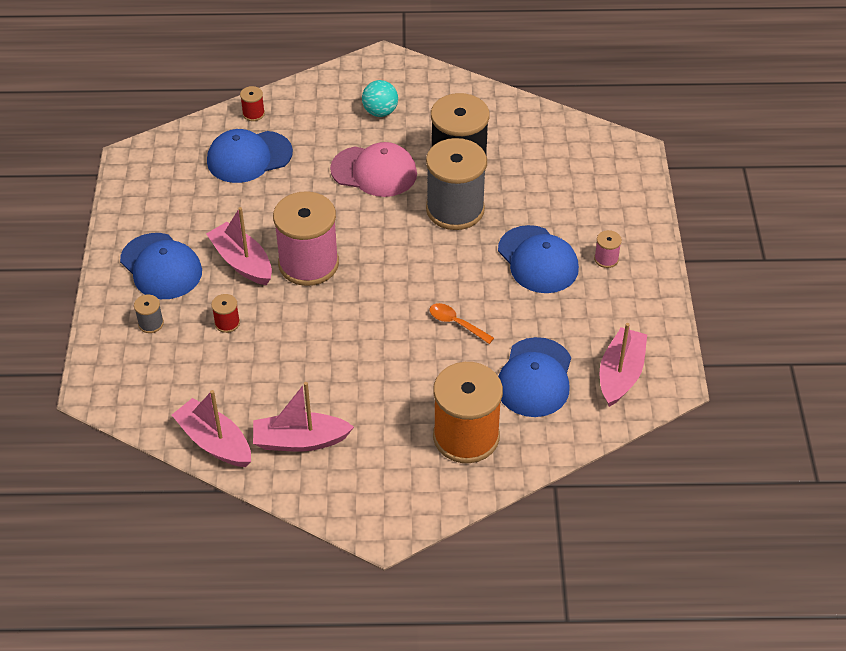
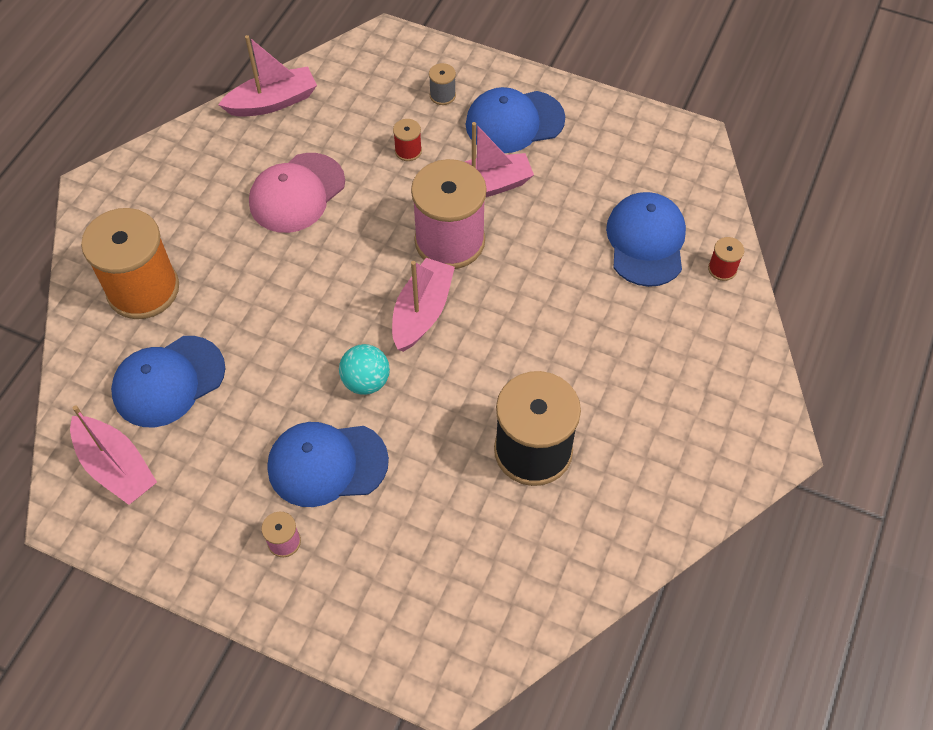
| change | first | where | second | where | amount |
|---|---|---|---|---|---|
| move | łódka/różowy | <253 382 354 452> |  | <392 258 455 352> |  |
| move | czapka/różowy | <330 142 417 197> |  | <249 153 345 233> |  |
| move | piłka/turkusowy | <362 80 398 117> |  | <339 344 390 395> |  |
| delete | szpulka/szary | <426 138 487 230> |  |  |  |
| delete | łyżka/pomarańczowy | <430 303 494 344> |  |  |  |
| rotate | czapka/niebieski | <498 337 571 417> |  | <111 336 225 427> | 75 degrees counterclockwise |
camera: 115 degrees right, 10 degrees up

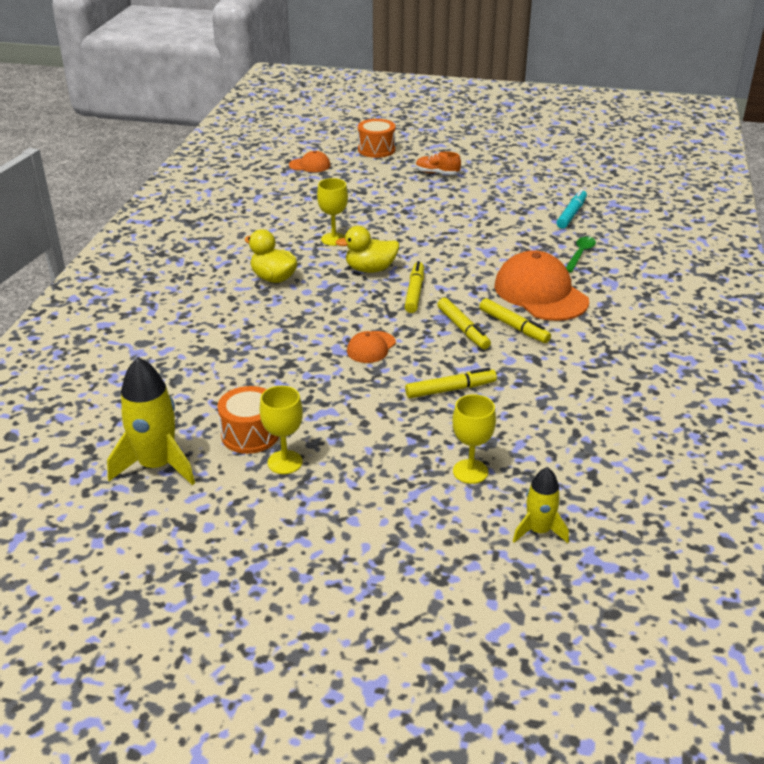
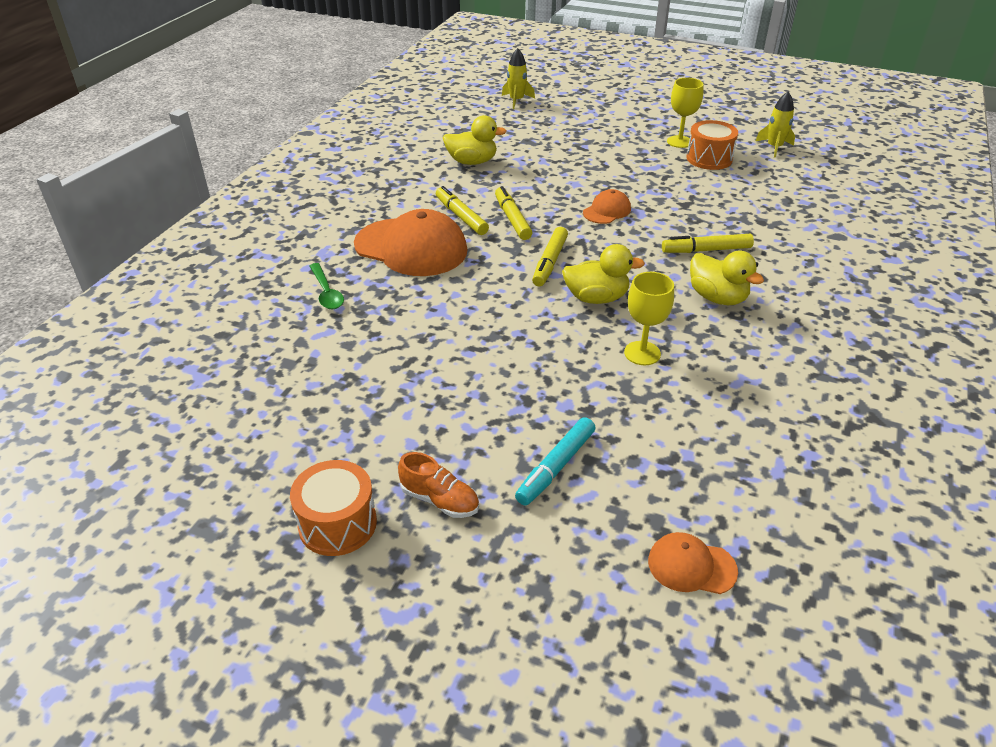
| change | first | where | second | where | amount |
|---|---|---|---|---|---|
| resize | rakieta/żółty | <107 357 195 485> |  | <756 92 795 158> | x0.59 |
| move | bęben/pomarańczowy | <358 119 395 158> |  | <290 460 377 556> |  |
| move | flamaster/żółty | <405 368 497 398> |  | <662 234 754 253> |  |
| delete | kielich/żółty | <452 394 496 484> |  |  |  |
| rotate | czapka/pomarańczowy | <494 250 589 321> |  | <354 209 467 276> | 45 degrees counterclockwise |
| move | flamaster/turkusowy | <557 189 587 229> |  | <515 417 595 505> |  |
| rotate | łyżka/zielony | <566 237 596 272> |  | <310 263 344 309> | 60 degrees counterclockwise |
| insert |  |  | kaczka/żółty | <443 115 507 165> |  |
camera: 170 degrees left, 5 degrees up

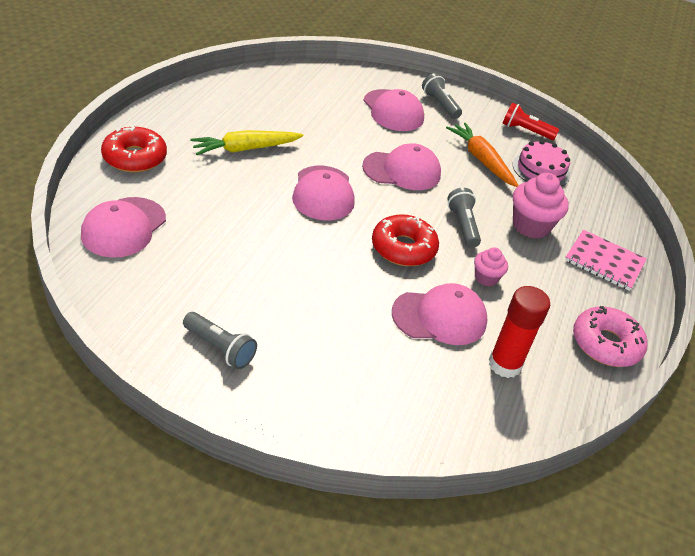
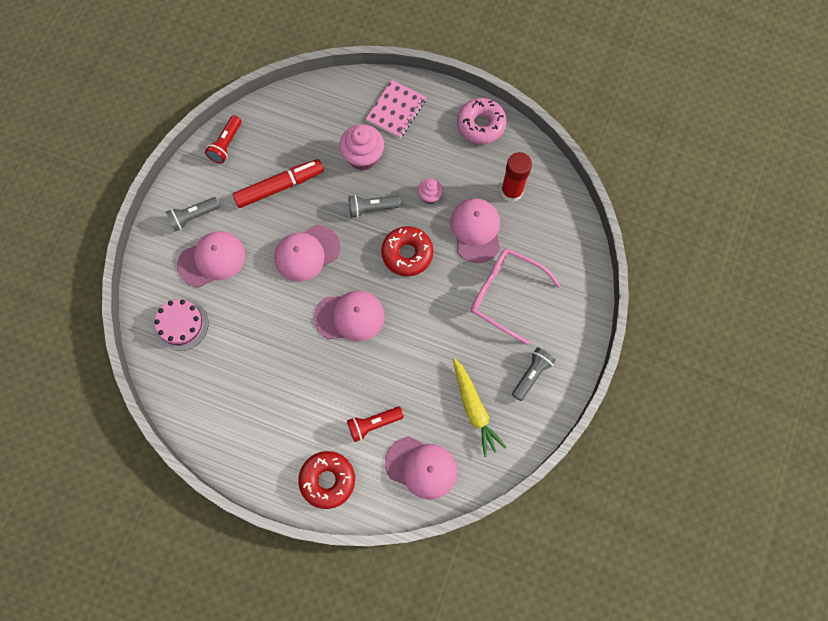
| change | first | where | second | where | amount |
|---|---|---|---|---|---|
| move | marchewka/żółty | <190 130 304 155> |  | <453 358 506 457> |  |
| rotate | czapka/różowy | <362 143 441 190> |  | <274 225 340 282> | 120 degrees counterclockwise |
| replace | marchewka/pomarańczowy | <446 123 519 187> | flamaster/czerwony | <233 159 324 208> |  |
| move | tort/różowy | <513 140 570 187> |  | <154 299 209 351> |  |
| insert |  |  | latarka/czerwony | <347 407 404 442> |  |
| insert |  |  | okulary/różowy | <471 248 560 345> |  |
camera: 85 degrees left, 30 degrees up

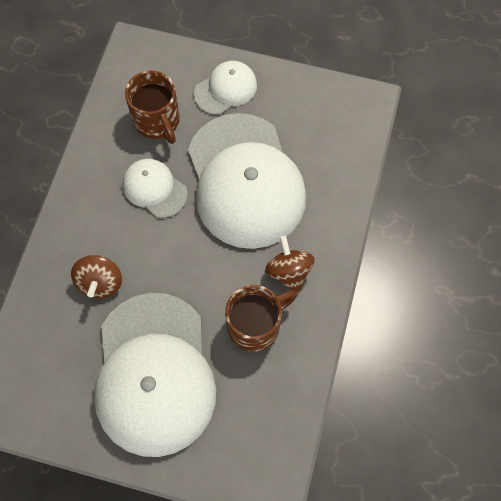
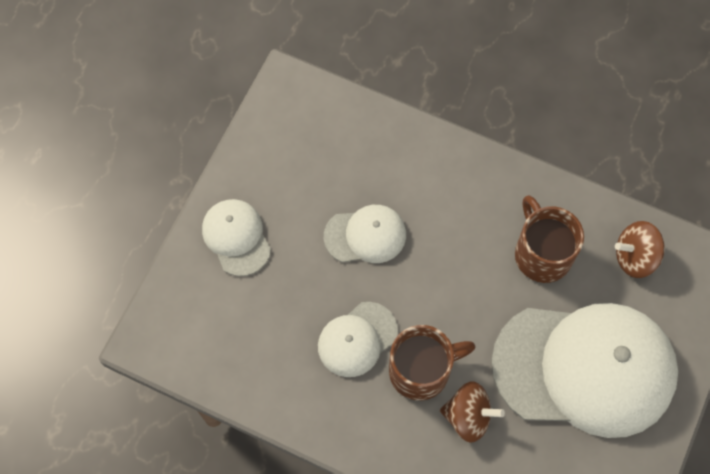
| change | first | where | second | where | amount |
|---|---|---|---|---|---|
| move | kubek/brązowy | <125 71 180 144> |  | <389 325 476 401> |  |
| resize | czapka/biały | <188 113 306 249> |  | <324 205 406 263> | x0.47 |
| move | bączek/brązowy | <265 236 315 294> |  | <615 221 665 278> |  |
camera: 80 degrees left, 0 degrees up

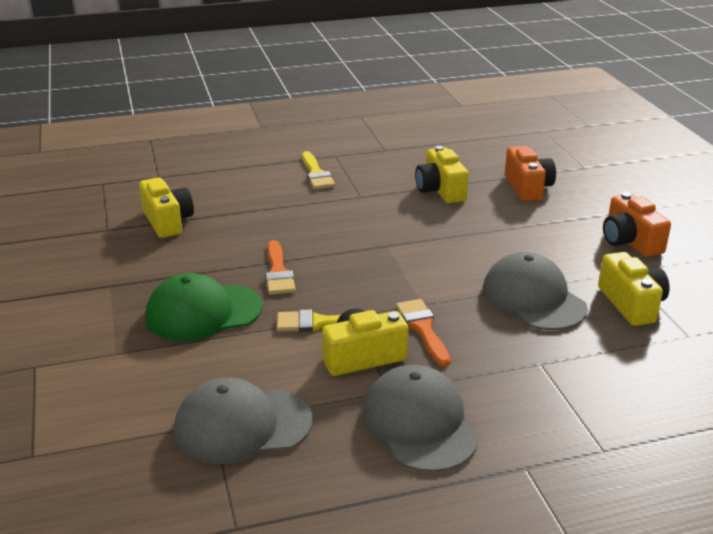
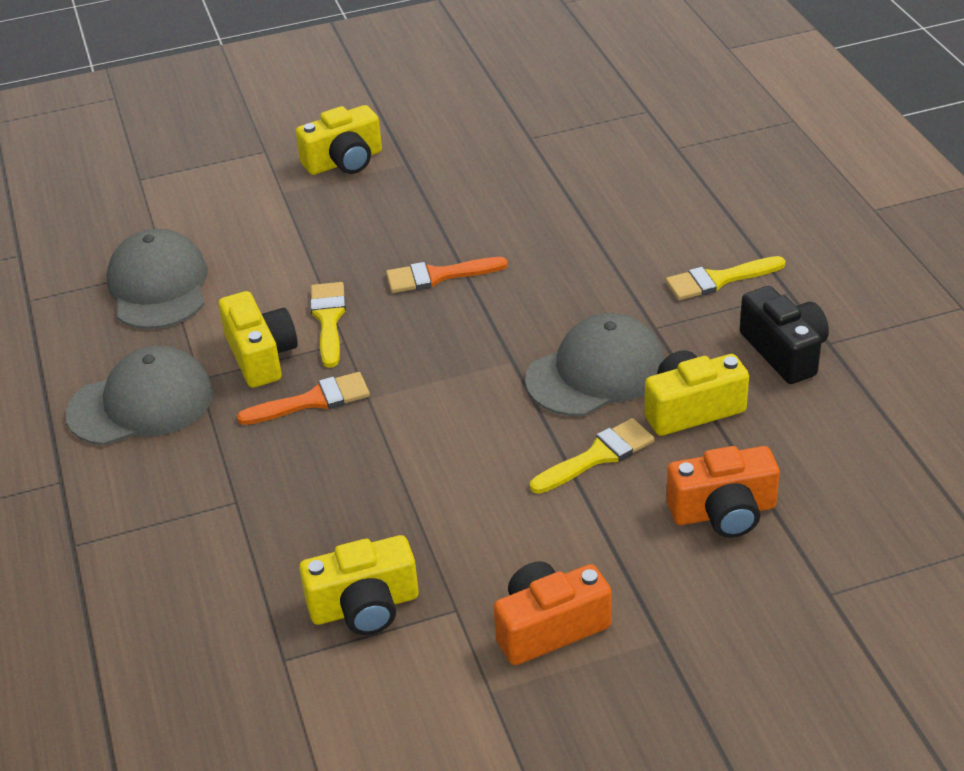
| change | first | where | second | where | amount |
|---|---|---|---|---|---|
| move | aparat fotograficzny/żółty | <139 177 194 238> |  | <296 105 382 175> |  |
| delete | czapka/zielony | <145 273 263 341> |  |  |  |
| move | czapka/szary | <483 252 588 330> |  | <525 313 664 416> |  |
| insert |  |  | pędzel/żółty | <530 418 655 494> |  |
| insert |  |  | aparat fotograficzny/czarny | <740 286 829 384> |  |
camera: 90 degrees right, 10 degrees up

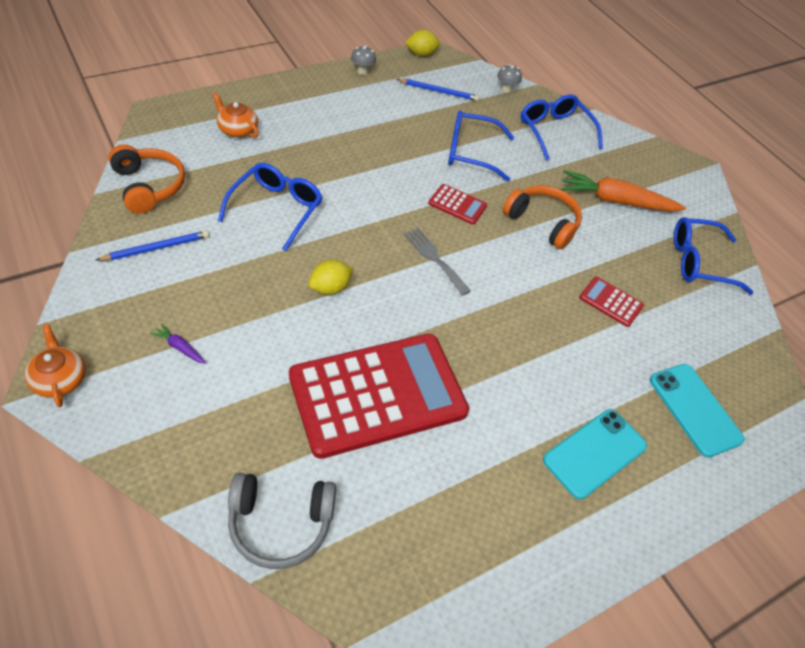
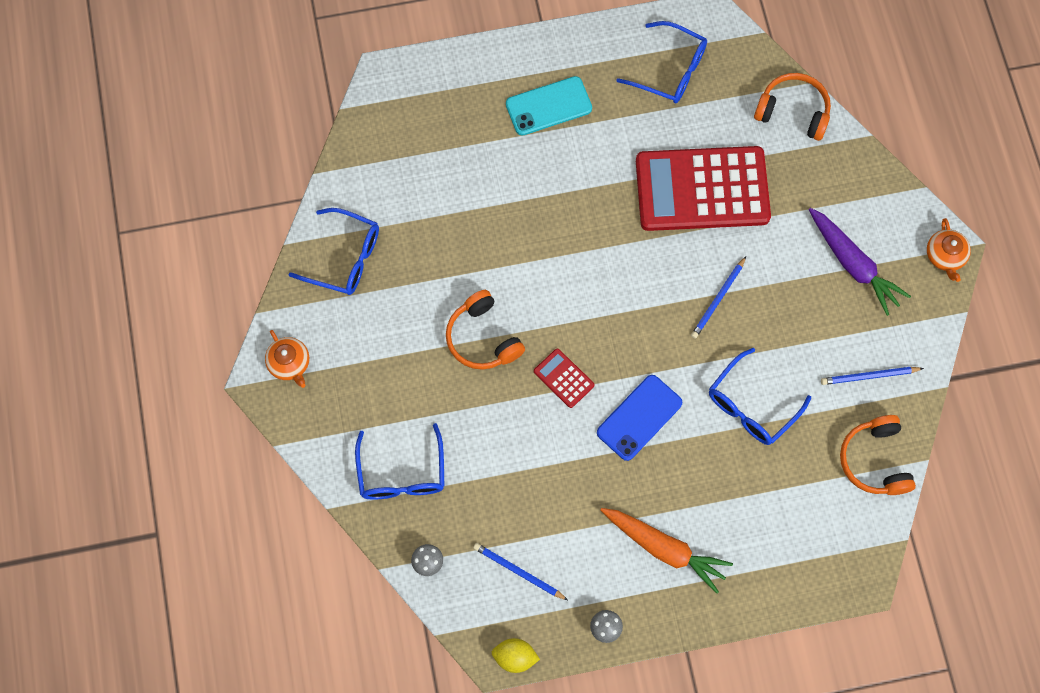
| change | first | where | second | where | amount |
|---|---|---|---|---|---|
| resize | marchewka/fioletowy | <150 323 206 364> |  | <809 208 911 316> | x2.37 |
| move | imbryk/pomarańczowy | <212 92 259 138> |  | <265 330 309 388> |  |
| recolor | słuchawki/szary | <228 473 336 569> | słuchawki/pomarańczowy | <754 73 831 141> |  |
| replace | cytryna/żółty | <309 260 353 295> | ołówek/niebieski | <691 257 746 339> |  |
| delete | widelec/szary | <404 228 471 296> |  |  |  |
| move | okulary/niebieski | <448 110 514 181> |  | <616 21 707 103> |  |
| move | marchewka/pomarańczowy | <561 170 686 212> |  | <600 508 733 593> |  |
| delete | kalkulator/czerwony | <579 276 644 327> |  |  |  |
| delete | telefon/turkusowy | <650 364 745 457> |  |  |  |
| insert |  |  | telefon/niebieski | <597 375 682 461> |  |
camera: 155 degrees left, 20 degrees up

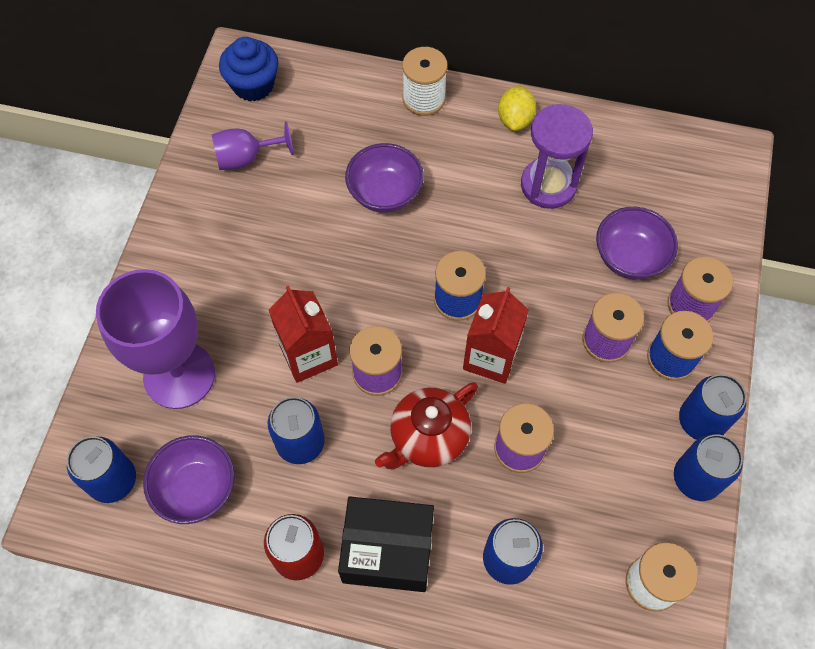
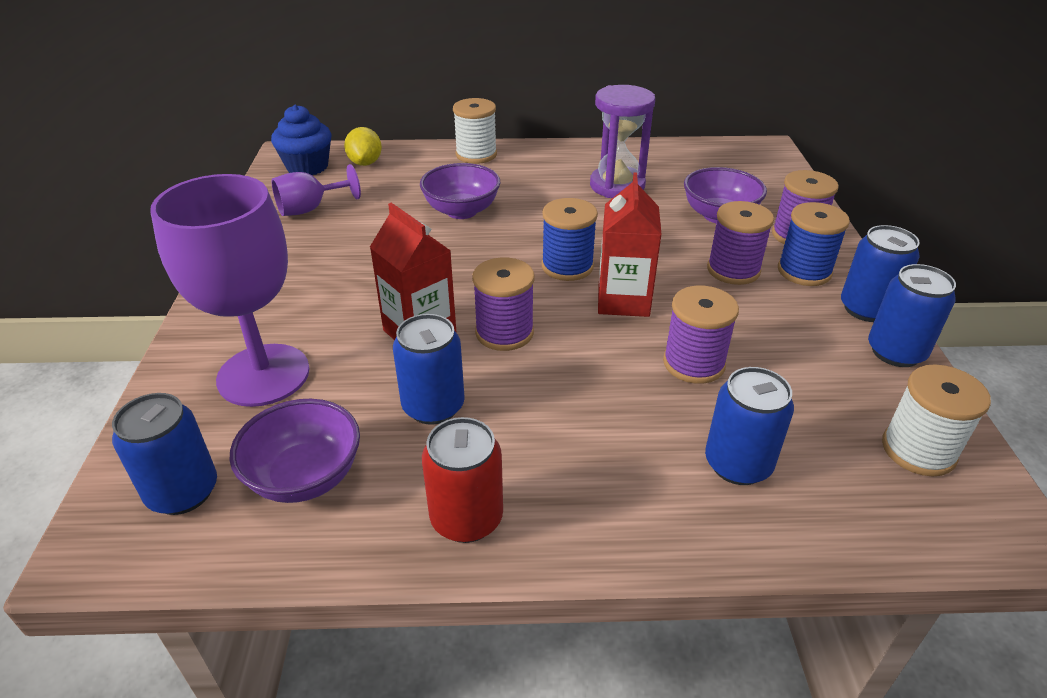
| change | first | where | second | where | amount |
|---|---|---|---|---|---|
| delete | pudełko/czarny | <338 497 434 592> |  |  |  |
| delete | imbryk/czerwony | <375 382 478 470> |  |  |  |
| move | cytryna/żółty | <498 86 536 131> |  | <344 127 382 166> |  |
camera: 15 degrees left, 25 degrees down

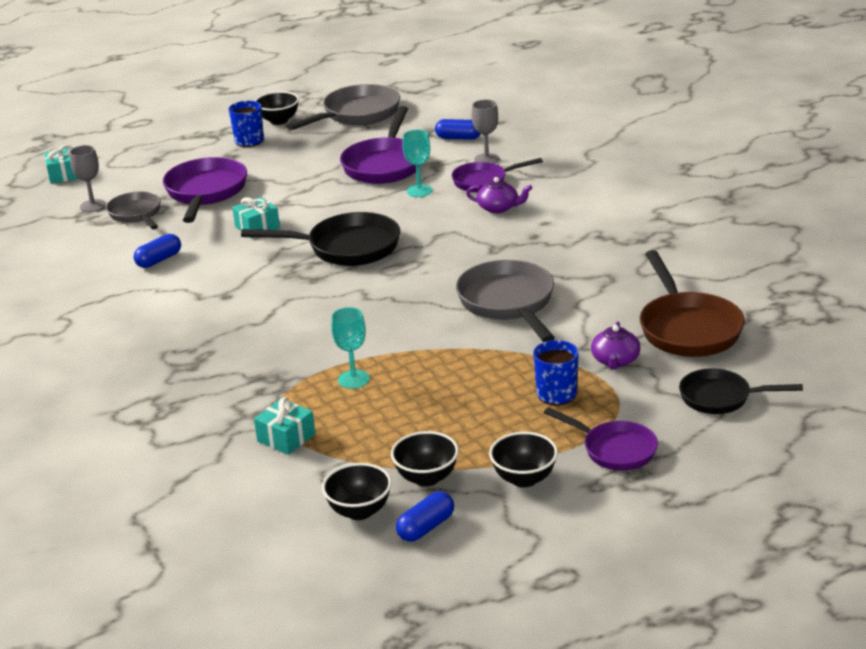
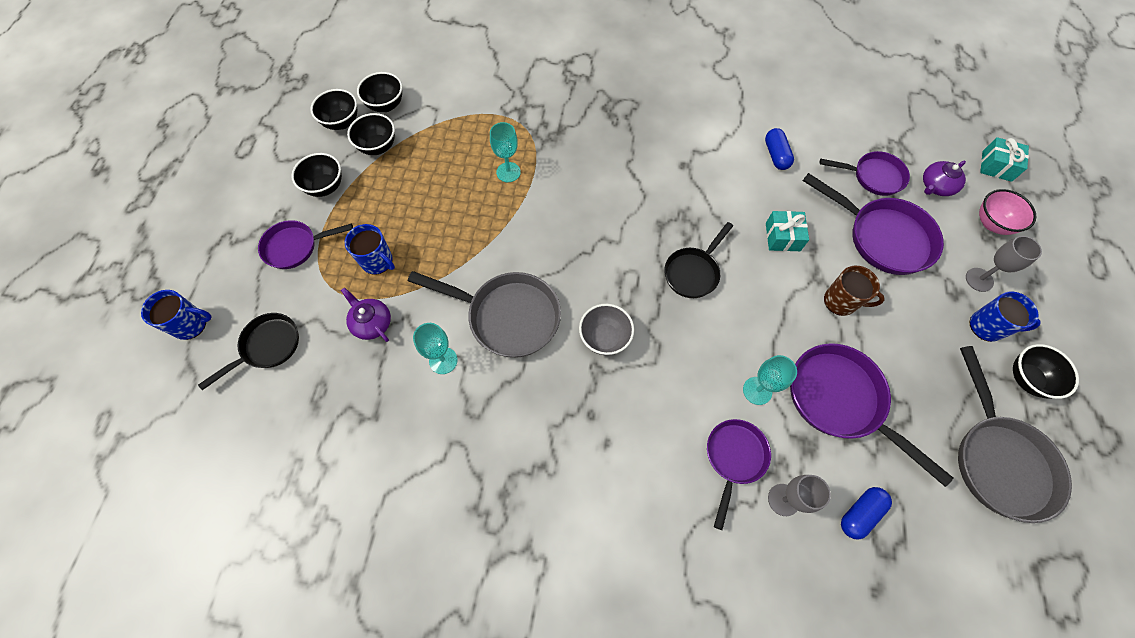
| change | first | where | second | where | amount |
|---|---|---|---|---|---|
| move | kielich/szary | <69 145 106 212> |  | <966 236 1042 292> |  |
| recolor | patelnia/szary | <106 191 161 229> | patelnia/fioletowy | <820 151 910 196> |  |
| resize | patelnia/czarny | <241 212 400 266> |  | <664 222 733 298> | x0.63 |
| delete | prezent/turkusowy | <254 397 315 455> |  |  |  |
| replace | kapsułka/niebieski | <396 491 454 542> | miska/czarny | <310 89 357 130> |  |
| move | imbryk/fioletowy | <466 177 532 213> |  | <923 160 966 196> |  |
| delete | patelnia/brązowy | <640 250 745 357> |  |  |  |
| insert |  |  | kubek/niebieski | <141 290 212 340> |  |
| insert |  |  | kielich/turkusowy | <413 323 458 374> |  |
| insert |  |  | miska/szary | <579 304 634 355> |  |
| insert |  |  | kubek/brązowy | <824 266 885 316> |  |
| insert |  |  | miska/różowy | <979 189 1036 235> |  |
camera: 125 degrees right, 35 degrees up

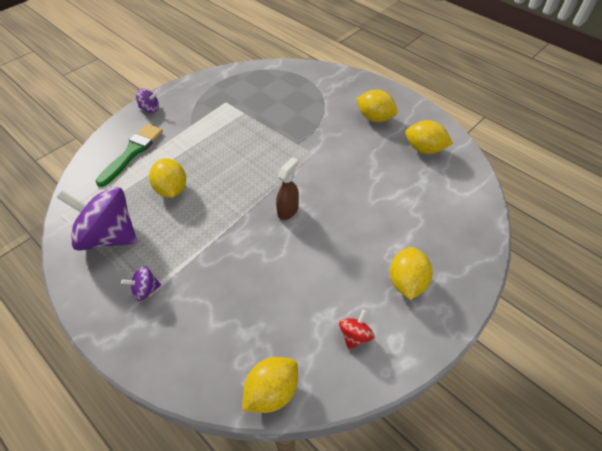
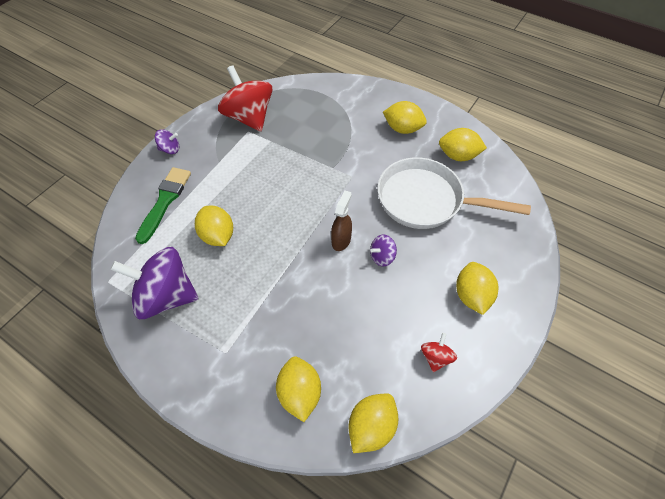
| change | first | where | second | where | amount |
|---|---|---|---|---|---|
| move | bączek/fioletowy | <121 266 161 301> |  | <370 234 397 267> |  |
| insert |  |  | bączek/czerwony | <218 65 273 132> |  |
| insert |  |  | cytryna/żółty | <276 356 321 422> |  |
| insert |  |  | patelnia/biały | <377 157 531 229> |  |
camera: 10 degrees left, 5 degrees up

